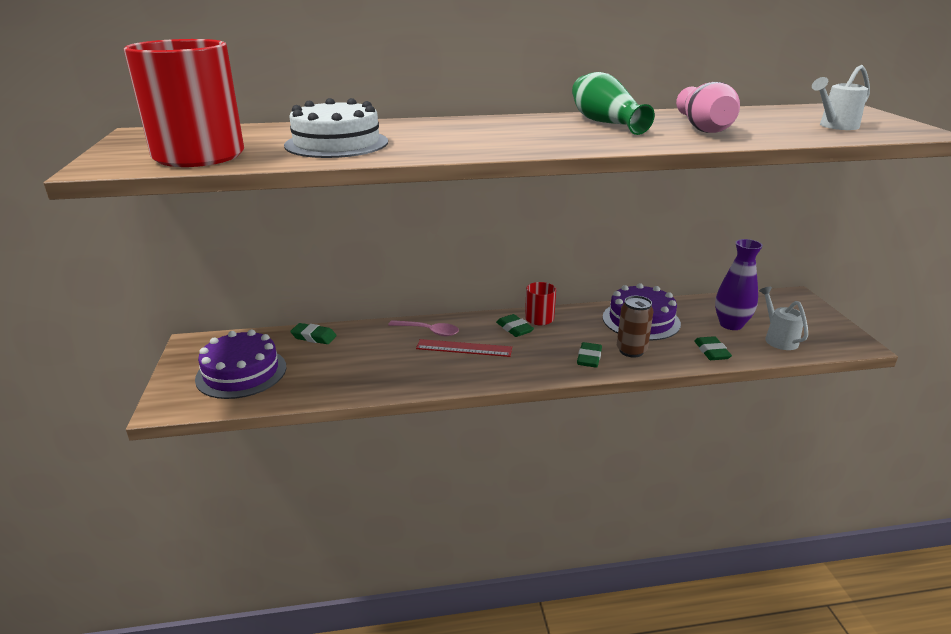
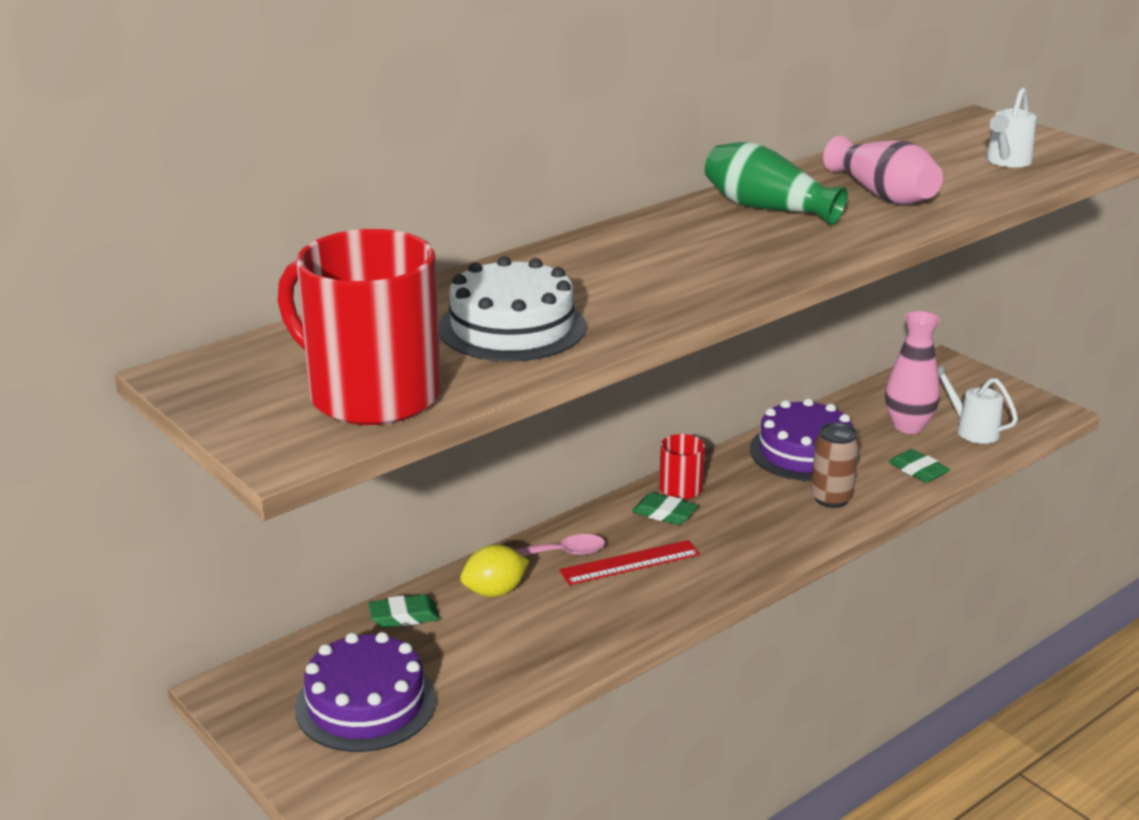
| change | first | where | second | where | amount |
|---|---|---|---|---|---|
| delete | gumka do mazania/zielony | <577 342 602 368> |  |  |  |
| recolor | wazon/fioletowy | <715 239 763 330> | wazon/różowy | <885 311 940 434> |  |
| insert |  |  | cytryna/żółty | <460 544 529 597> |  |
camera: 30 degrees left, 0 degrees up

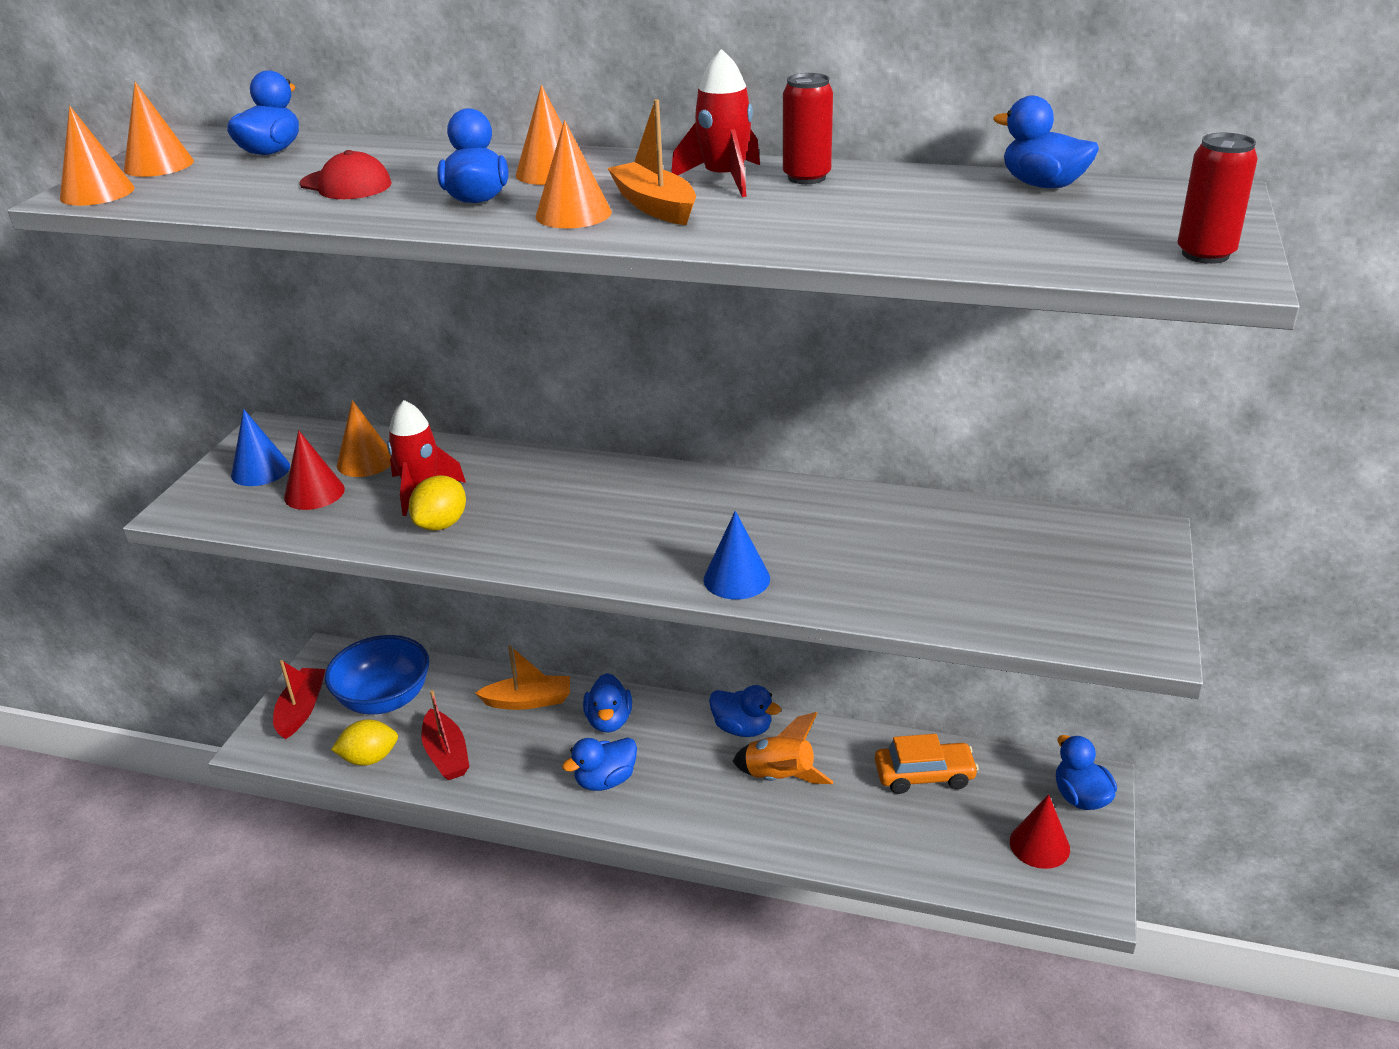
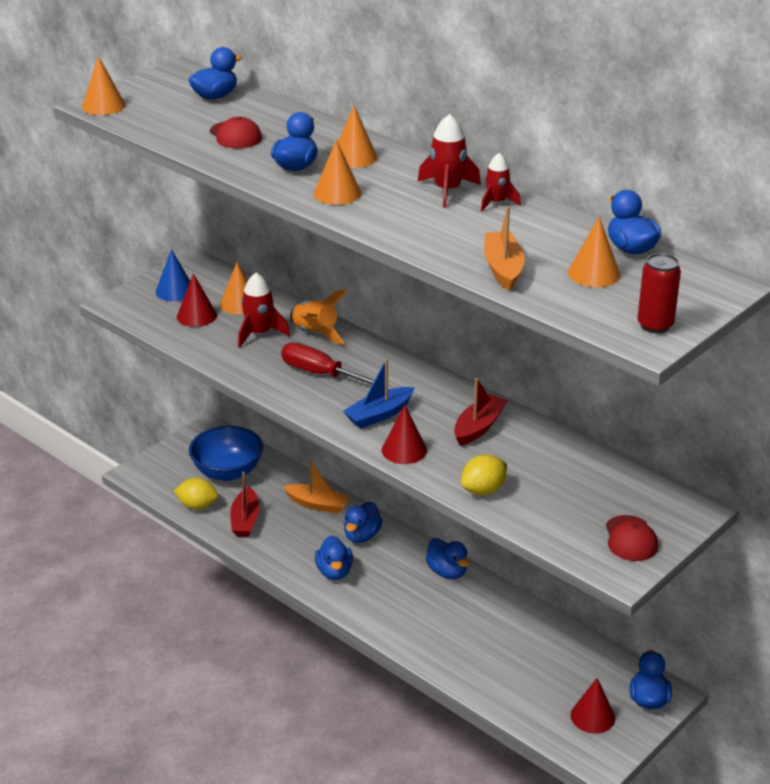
| change | first | where | second | where | amount |
|---|---|---|---|---|---|
| move | stożek/pomarańczowy | <124 82 194 177> |  | <568 217 620 287> |  |
| move | łódka/czerwony | <273 660 326 739> |  | <454 378 508 446> |  |
| move | cytryna/żółty | <409 475 466 531> |  | <461 454 507 495> |  |
| rotate | kaczka/niebieski | <562 738 637 791> |  | <315 535 353 580> | 90 degrees counterclockwise |
| move | łódka/pomarańczowy | <607 99 696 225> |  | <484 206 525 291> |  |
| recolor | stożek/niebieski | <704 511 770 600> | stożek/czerwony | <382 404 427 464> |  |
| move | rakieta/pomarańczowy | <732 712 834 784> |  | <290 289 347 345> |  |
| replace | puszka/czerwony | <783 73 833 184> | rakieta/czerwony | <481 153 521 211> |  |
| delete | samochód/pomarańczowy | <875 734 979 794> |  |  |  |
| insert |  |  | śrubokręt/czerwony | <281 342 375 384> |  |
| insert |  |  | łódka/niebieski | <343 358 415 429> |  |
| insert |  |  | czapka/czerwony | <606 515 658 561> |  |
camera: 25 degrees right, 0 degrees up

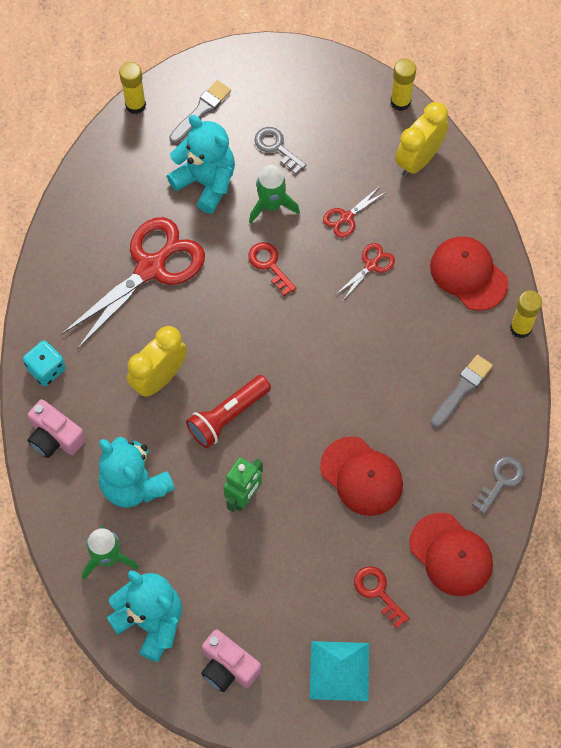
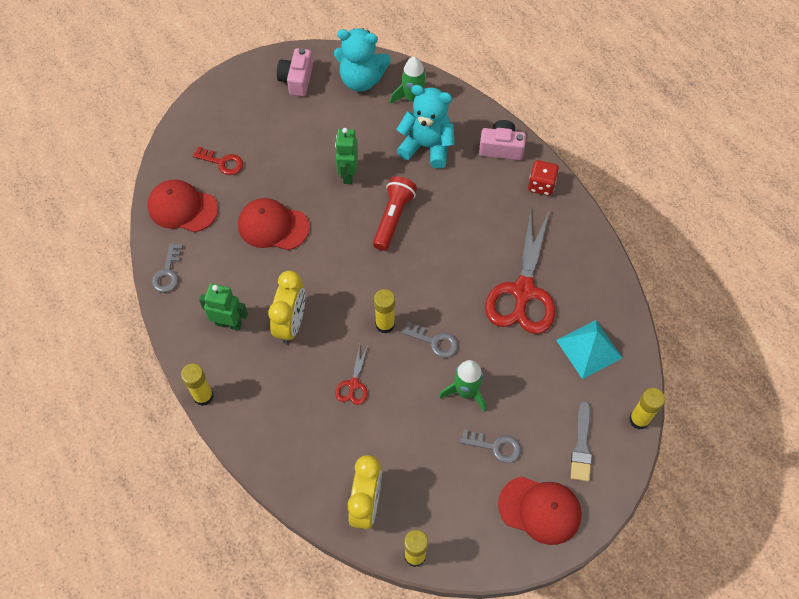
| change | first | where | second | where | amount |
|---|---|---|---|---|---|
| recolor | kostka do gry/turkusowy | <23 340 66 386> | kostka do gry/czerwony | <528 160 559 196> |  |
| move | budzik/żółty | <127 326 187 397> |  | <268 271 305 344> |  |
| delete | miś/turkusowy | <167 115 235 213> |  |  |  |
| rotate | aparat fotograficzny/różowy | <201 629 261 692> |  | <277 48 313 96> | 90 degrees counterclockwise |
| recolor | klucz/czerwony | <248 242 296 296> | klucz/szary | <402 322 458 358> |  |
| move | piramida/turkusowy | <310 641 369 701> |  | <556 320 622 379> |  |
| delete | nożyczki/czerwony | <323 186 386 238> |  |  |  |
| move | czapka/czerwony | <430 236 508 311> |  | <498 476 582 545> |  |
| replace | pędzel/szary | <431 354 493 428> | robot/zielony | <199 284 248 331> |  |
| insert |  |  | klej w sztyfcie/żółty | <374 289 395 334> |  |
camera: 150 degrees right, 5 degrees down

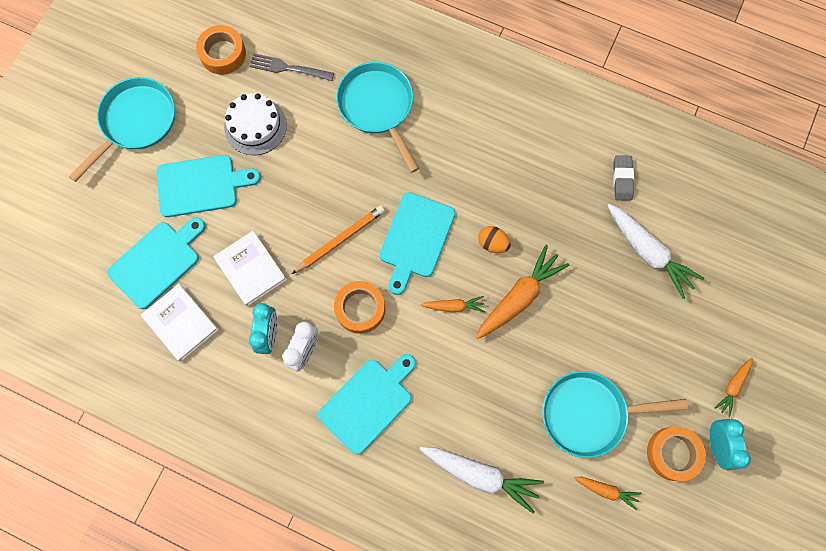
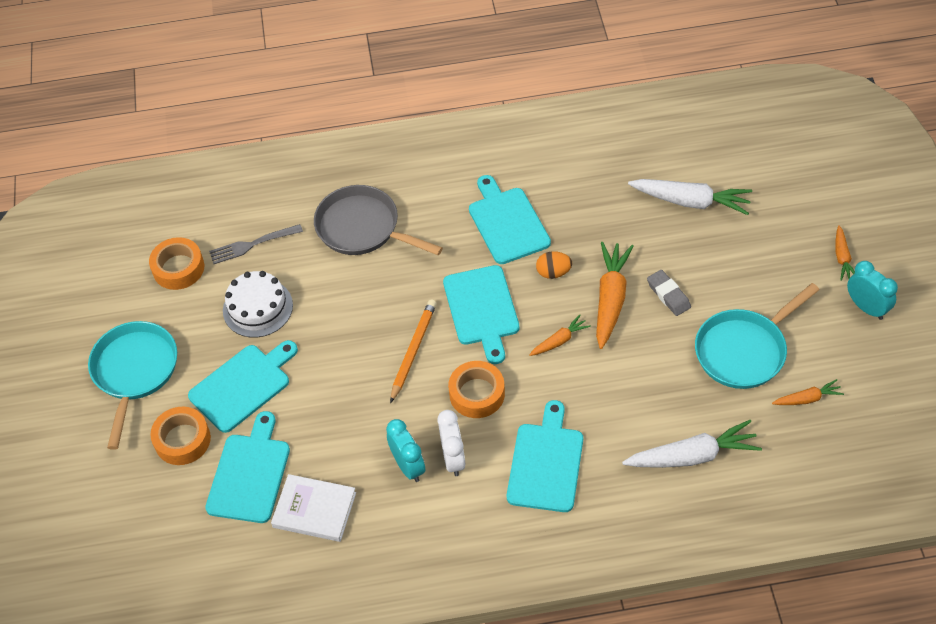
| change | first | where | second | where | amount |
|---|---|---|---|---|---|
| delete | książka/biały | <213 231 287 306> |  |  |  |
| recolor | patelnia/turkusowy | <336 62 419 173> | patelnia/szary | <314 185 443 255> |  |
| move | gumka do mazania/szary | <613 155 634 201> |  | <647 270 691 316> |  |
| move | taśma klejąca/pomarańczowy | <647 426 706 481> |  | <150 407 211 465> |  |
| insert |  |  | deska do krojenia/turkusowy | <469 175 551 264> |  |
camera: 30 degrees left, 20 degrees down

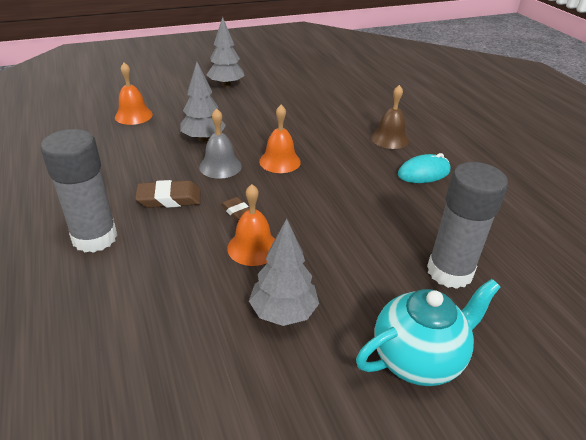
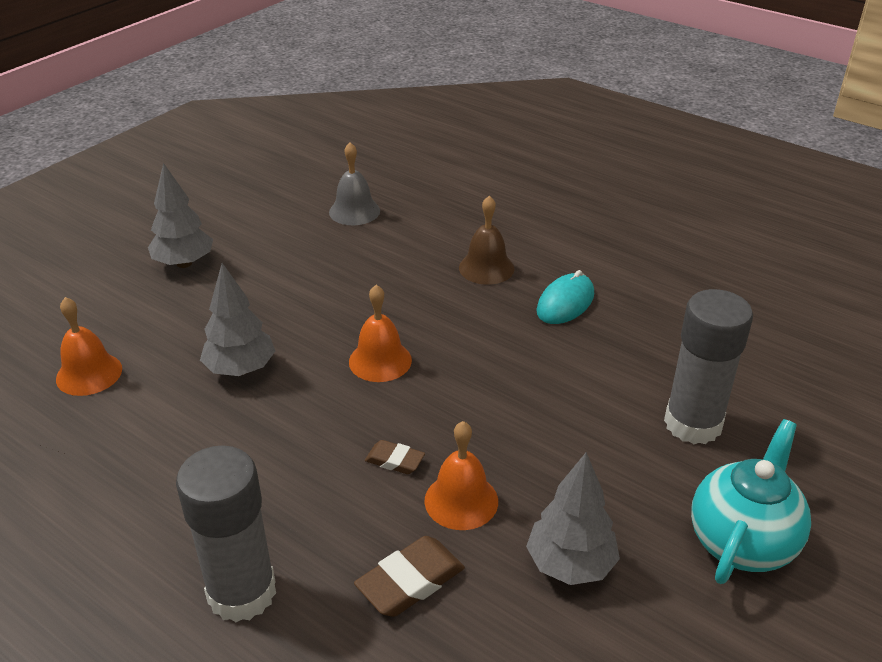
| change | first | where | second | where | amount |
|---|---|---|---|---|---|
| move | gumka do mazania/brązowy | <135 180 201 208> |  | <354 536 465 617> |  |
| move | dzwonek/szary | <199 108 242 179> |  | <329 142 380 225> |  |
camera: 30 degrees left, 0 degrees up

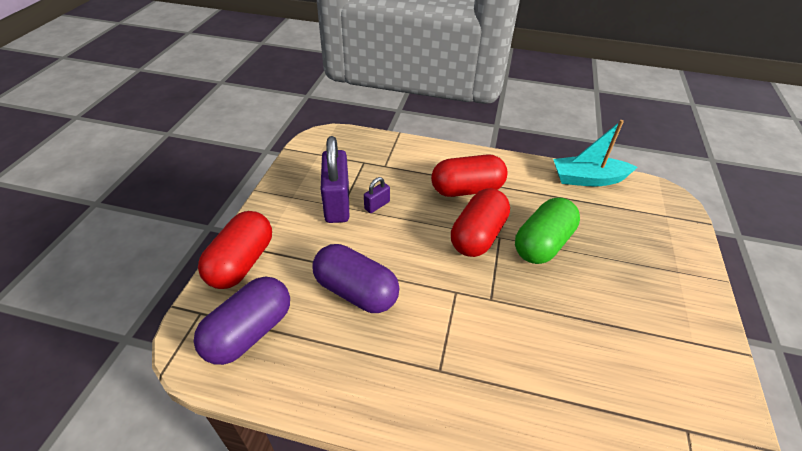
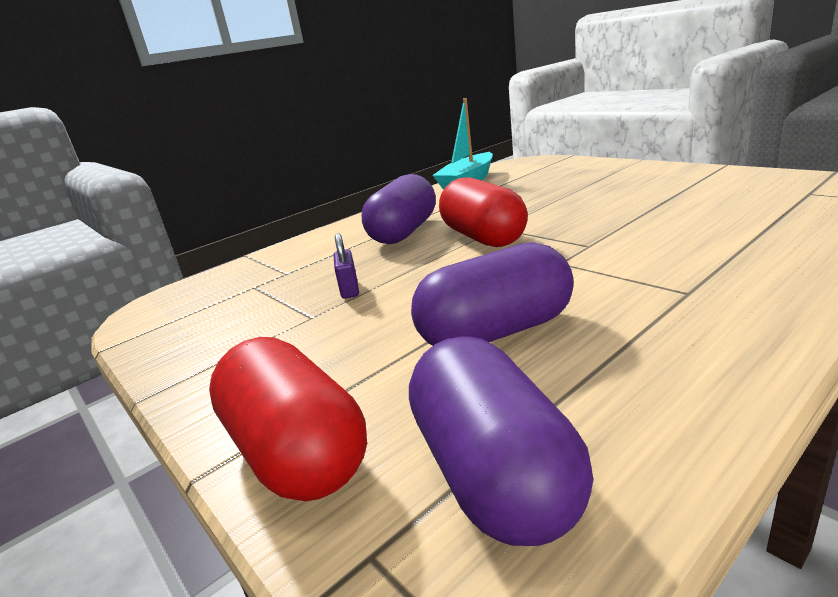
| change | first | where | second | where | amount |
|---|---|---|---|---|---|
| delete | kłódka/fioletowy | <321 136 349 223> |  |  |  |
| recolor | kapsułka/czerwony | <431 154 508 197> | kapsułka/fioletowy | <362 174 436 244> |  |
| delete | kapsułka/zielony | <515 197 580 264> |  |  |  |
camera: 50 degrees left, 20 degrees down

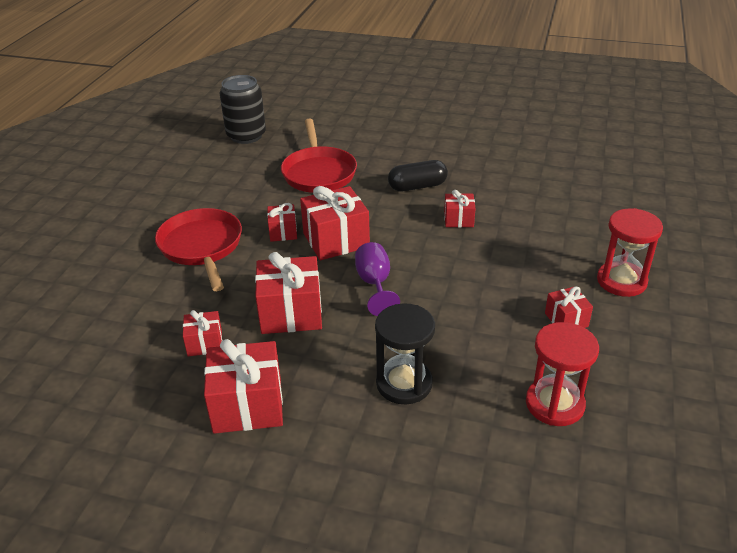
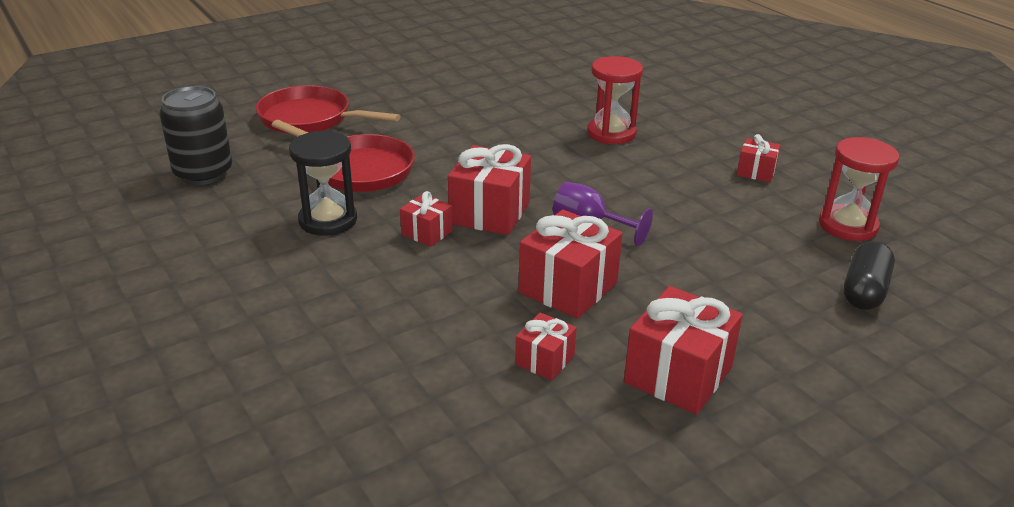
| change | first | where | second | where | amount |
|---|---|---|---|---|---|
| move | patelnia/czerwony | <155 208 242 291> |  | <256 85 400 134> |  |
| move | klepsydra/czarny | <375 303 435 404> |  | <289 131 357 236> |  |
| move | kapsułka/czarny | <388 160 448 192> |  | <843 241 895 310> |  |
| delete | prezent/czerwony | <444 190 476 228> |  |  |  |
| move | klepsydra/czerwony | <597 208 663 297> |  | <587 56 643 144> |  |
camera: 50 degrees left, 5 degrees down

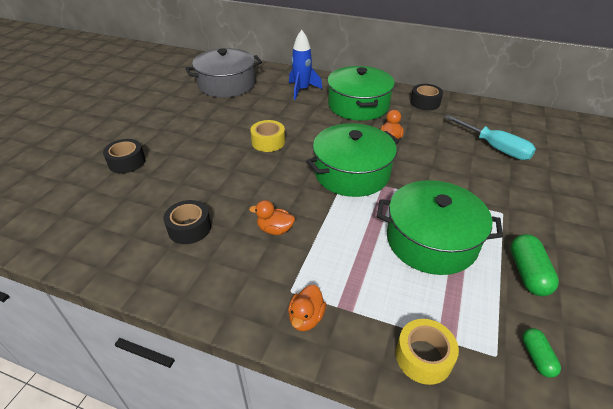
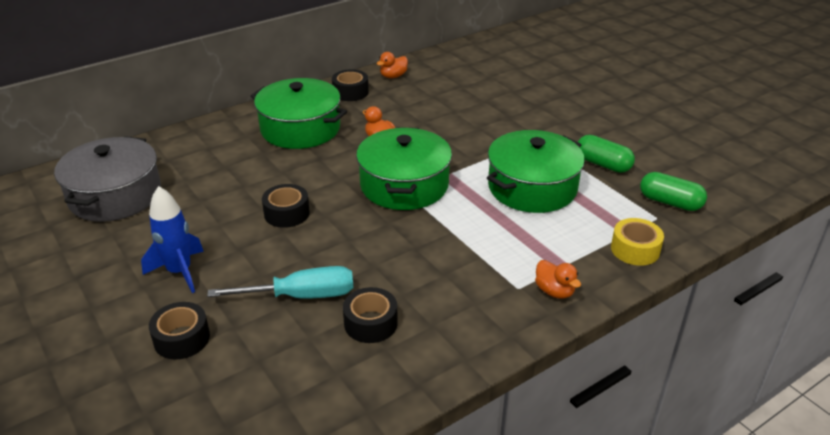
| change | first | where | second | where | amount |
|---|---|---|---|---|---|
| move | kaczka/pomarańczowy | <249 200 295 235> |  | <377 52 408 78> |  |
| recolor | taśma klejąca/żółty | <250 120 285 152> | taśma klejąca/czarny | <262 184 310 228> |  |
| move | rakieta/niebieski | <289 30 322 100> |  | <141 186 204 293> |  |
| move | śrubokręt/turkusowy | <445 115 536 160> |  | <207 266 353 299> |  |
| resize | kapsułka/zielony | <522 328 561 378> |  | <640 172 707 211> | x1.66 |
camera: 55 degrees left, 5 degrees down

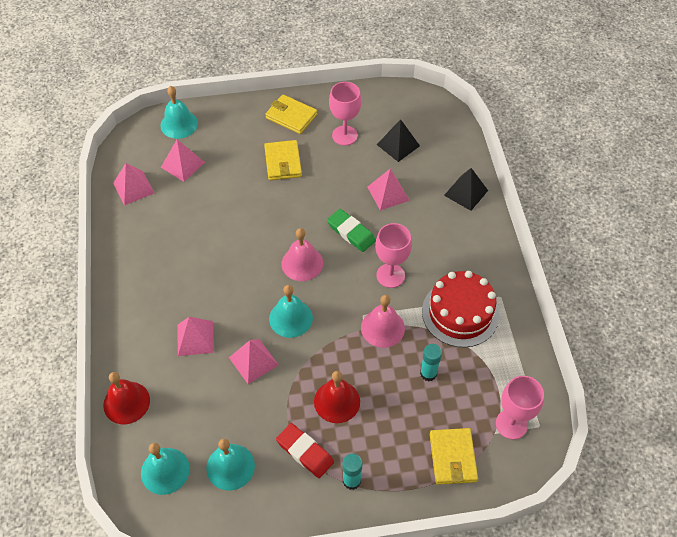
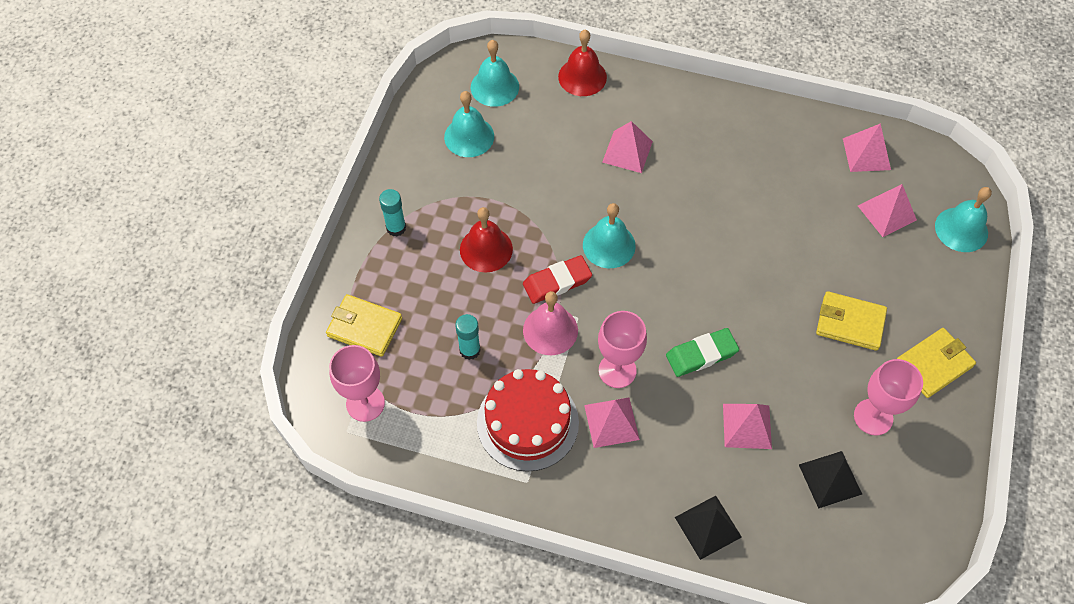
| change | first | where | second | where | amount |
|---|---|---|---|---|---|
| move | piramida/różowy | <229 339 279 384> |  | <584 397 640 448> |  |
| move | gumka do mazania/czerwony | <276 423 334 478> |  | <523 255 592 304> |  |
| delete | dzwonek/różowy | <281 228 323 281> |  |  |  |
camera: 115 degrees right, 5 degrees up

